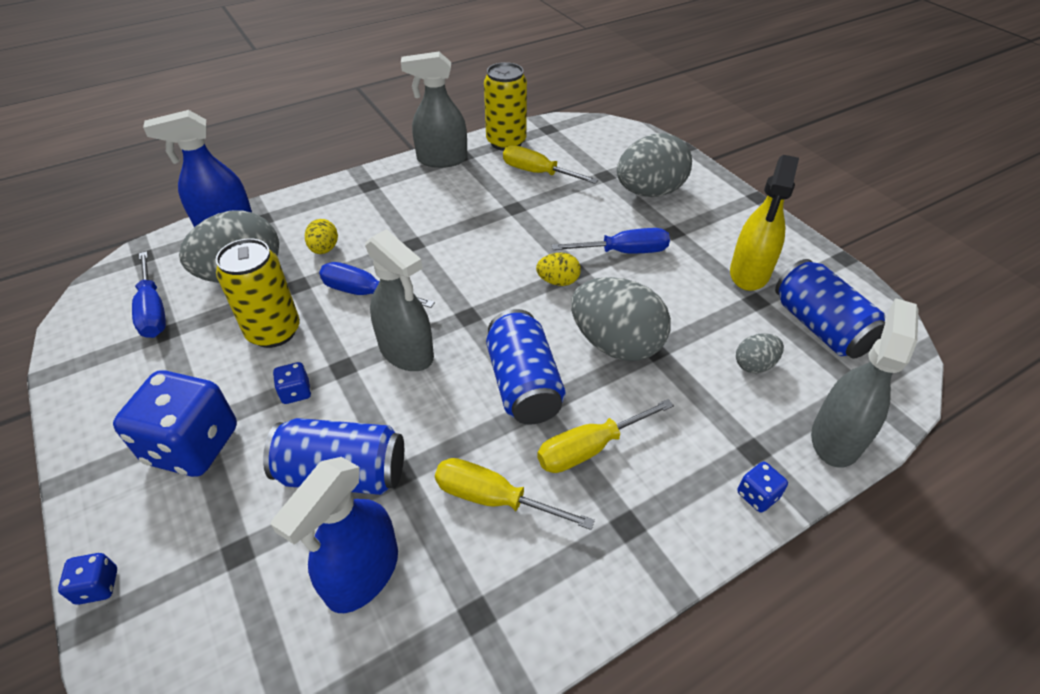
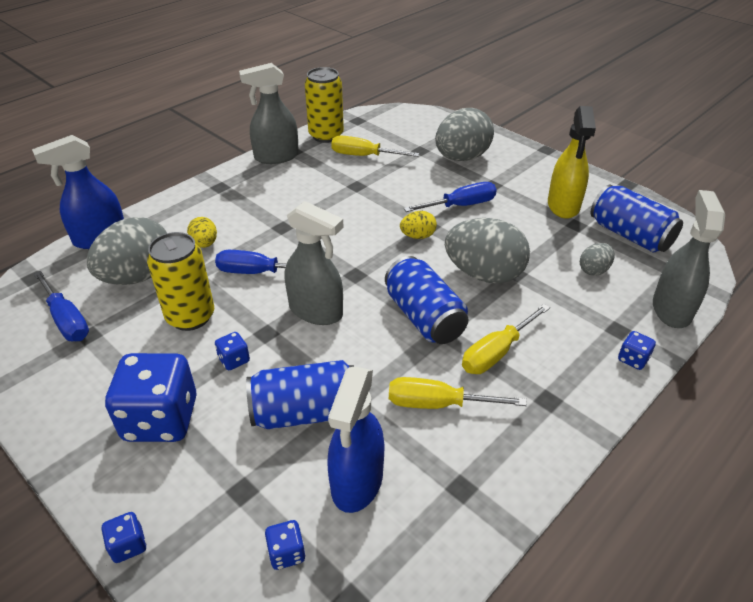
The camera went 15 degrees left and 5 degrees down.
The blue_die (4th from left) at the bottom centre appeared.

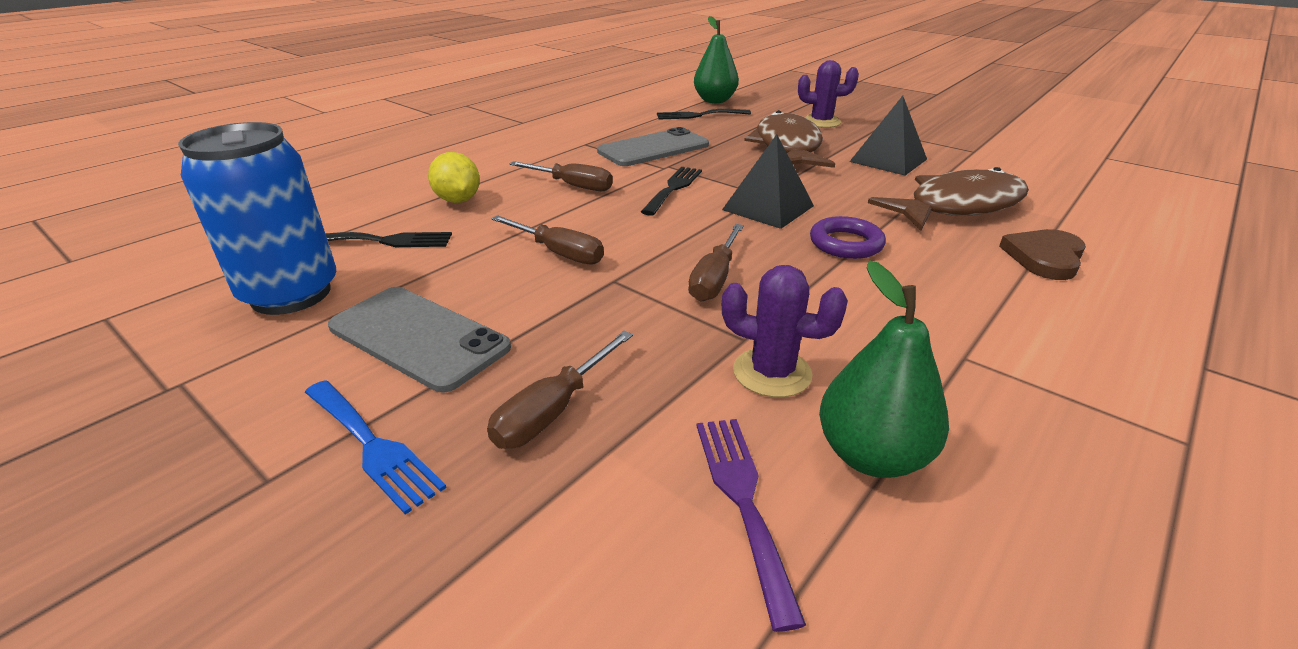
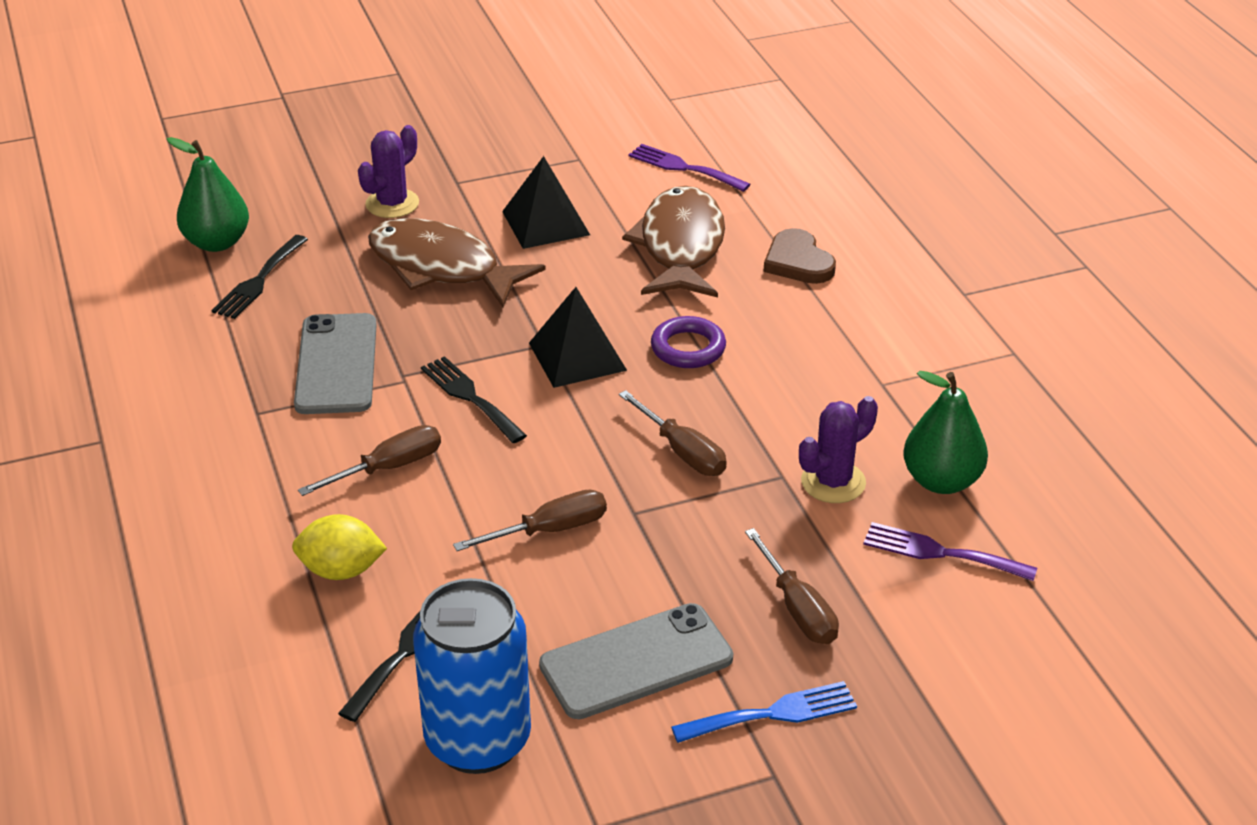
The camera went 60 degrees left and 5 degrees up.
The purple_dinner_fork (1st from left) at the top centre appeared.

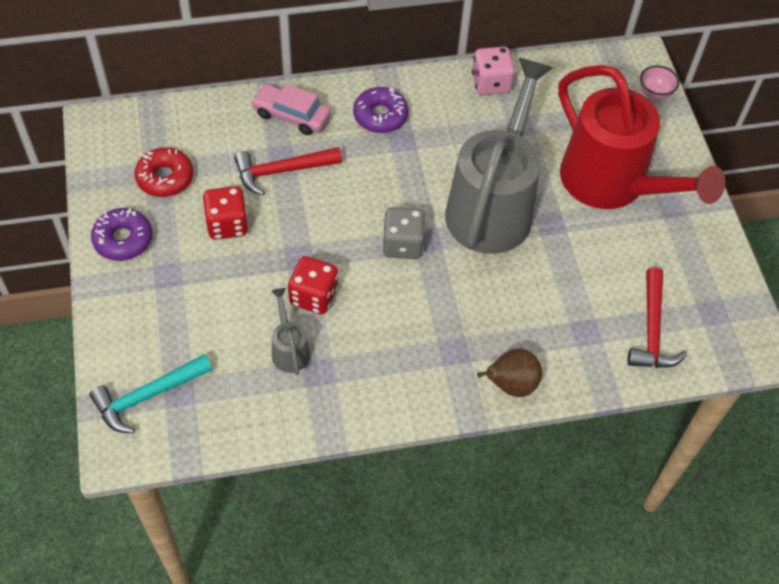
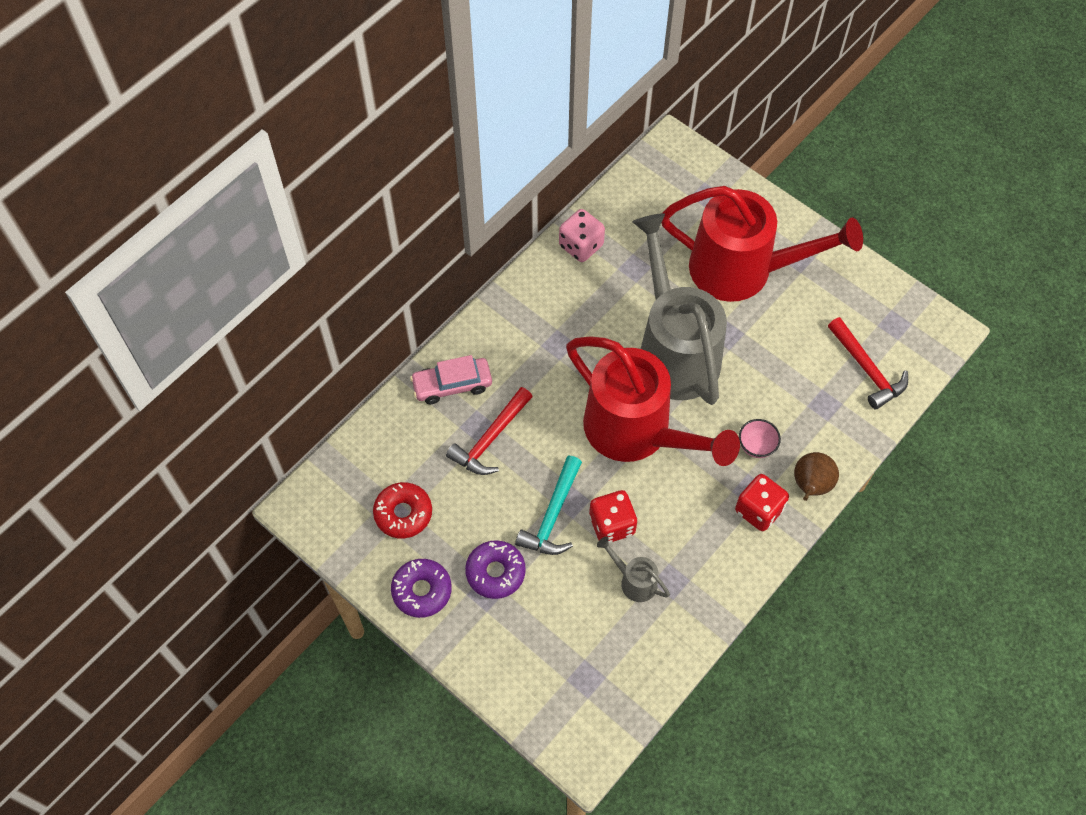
The camera went 35 degrees left and 5 degrees up.
The aqua_hammer moved from the bottom left to the centre.
The crimson_die (1st from left in the first image) moved from the middle left to the middle right.
The purple_doughnut (2nd from left) moved from the top centre to the bottom centre.
The ash-grey_die at the centre was replaced by the crimson_watering_can (1st from left) at the centre.
The rosy_bowl moved from the top right to the middle right.

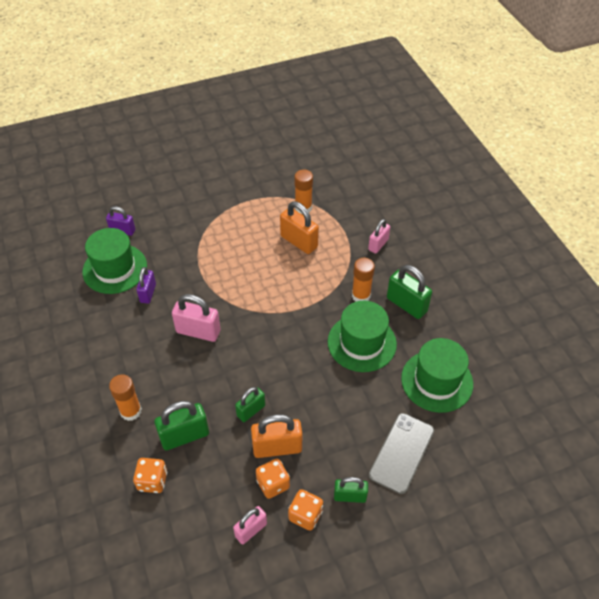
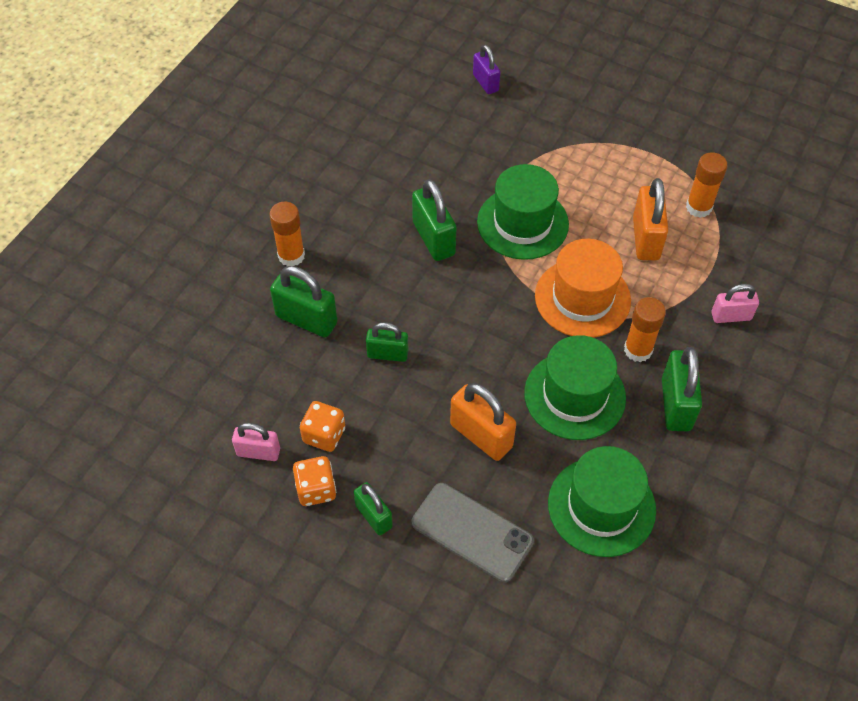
The camera went 50 degrees right and 5 degrees up.
The green_hat (1st from left) moved from the middle left to the top centre.
The orange_die (1st from left) at the bottom left disappeared.
The purple_small_lock (2nd from left) at the middle left disappeared.
The rosy_small_lock (1st from left) at the middle left became the green_small_lock (4th from left) at the top centre.
The orange_small_lock (1st from left) moved from the bottom centre to the centre.
The ash-grey_smartphone at the bottom right turned 45 degrees clockwise.
The orange_hat at the middle right appeared.

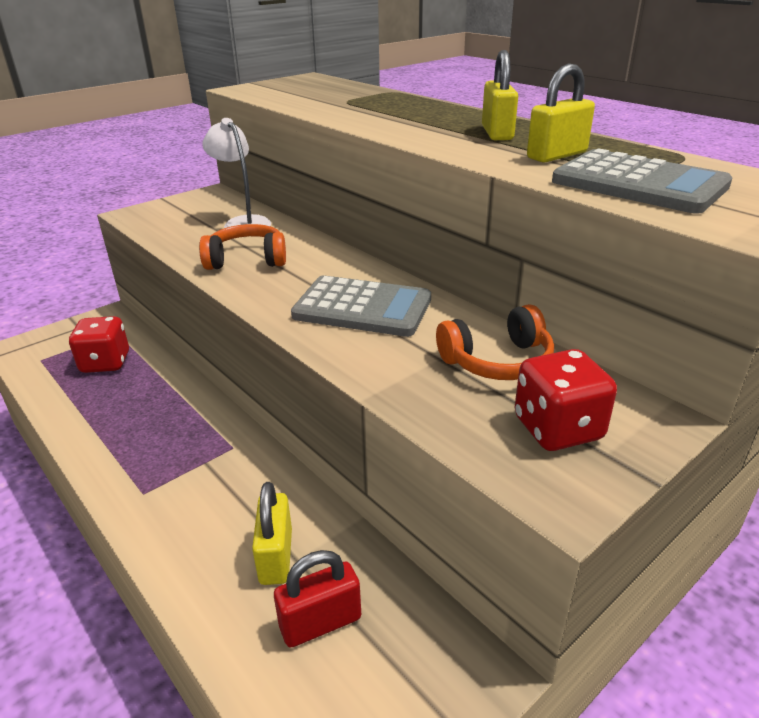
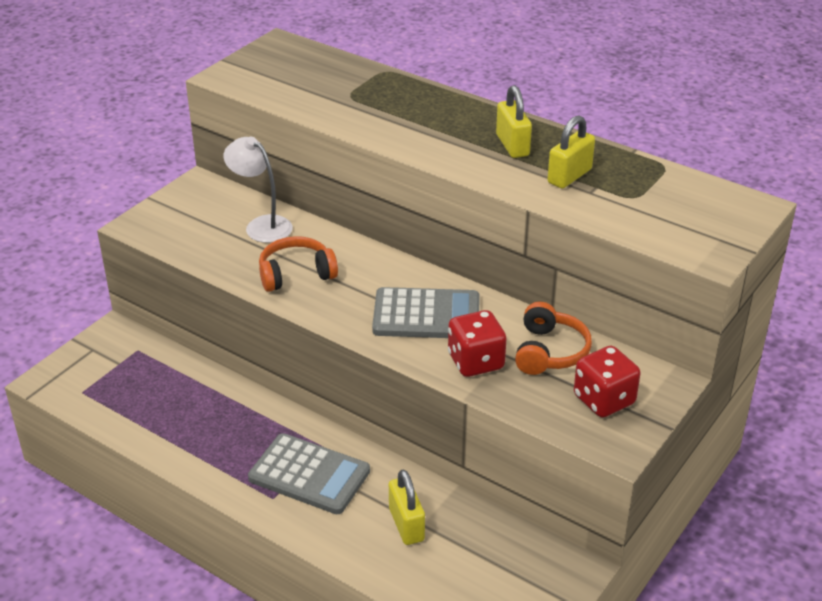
The camera went 15 degrees left and 5 degrees up.
The crimson_die (1st from left) moved from the middle left to the centre.
The crimson_small_lock at the bottom centre disappeared.
The orange_over-ear_headphones (2nd from left) at the centre turned 45 degrees counterclockwise.
The ash-grey_pocket_calculator (2nd from left in the first image) moved from the top right to the bottom centre.

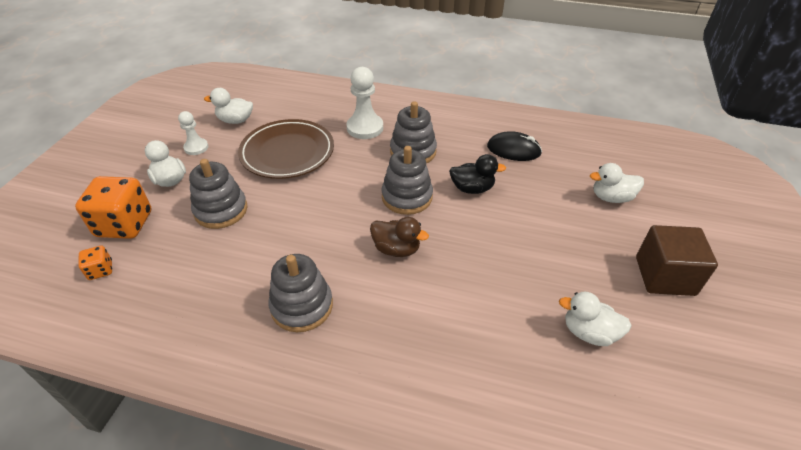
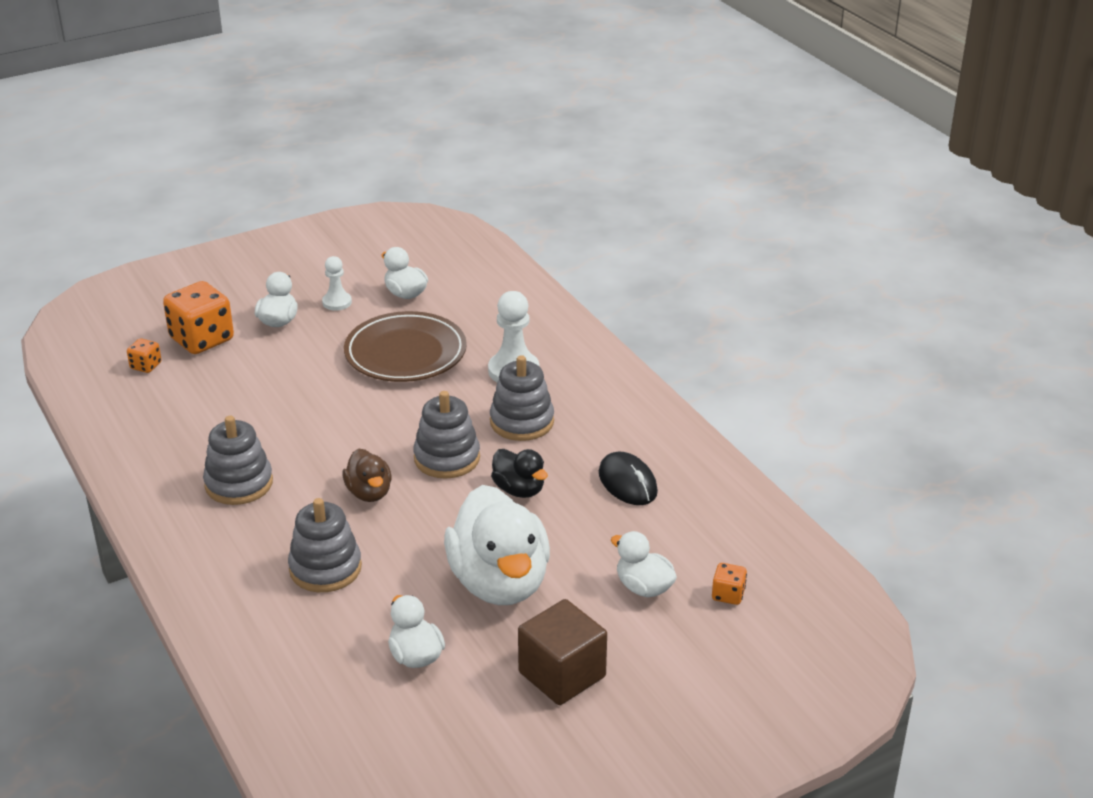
The camera went 45 degrees right and 10 degrees down.
The ash-grey_stacking_toy (1st from left in the first image) moved from the middle left to the bottom left.
The snow-white_rubber_duck (4th from left) at the bottom centre appeared.
The orange_die (3rd from left) at the bottom right appeared.

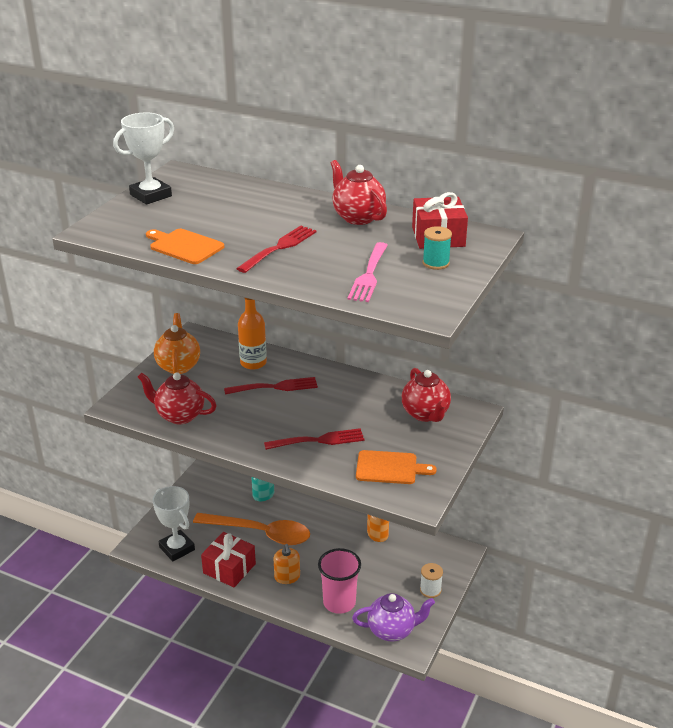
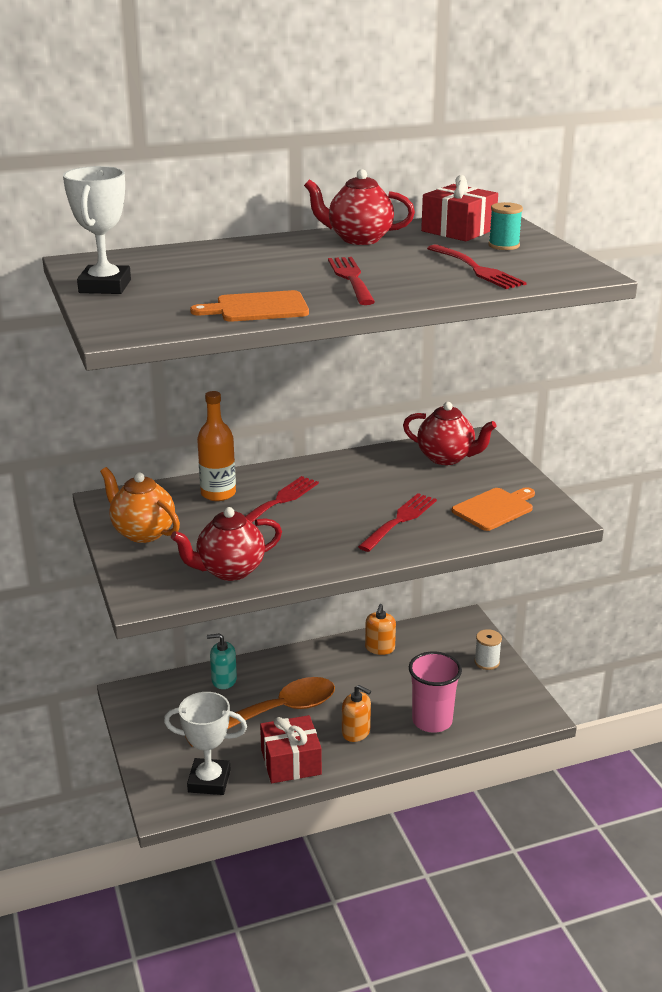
The camera went 45 degrees left and 5 degrees down.
The rosy_dinner_fork at the centre became the crimson_dinner_fork (4th from left) at the top right.
The purple_tea_pot at the bottom centre disappeared.

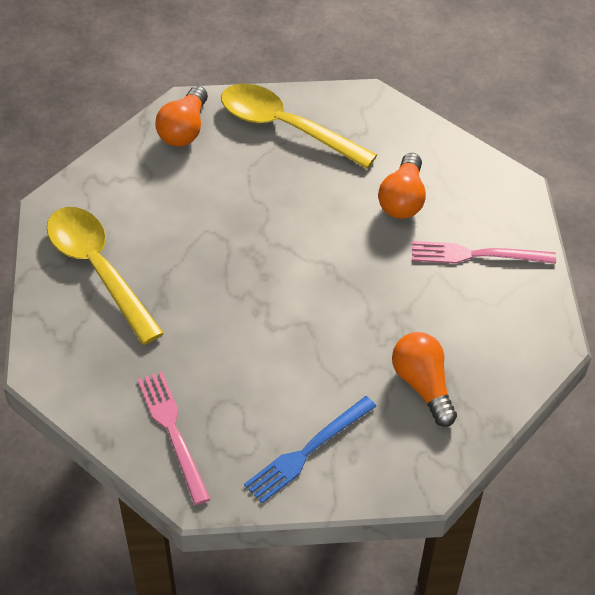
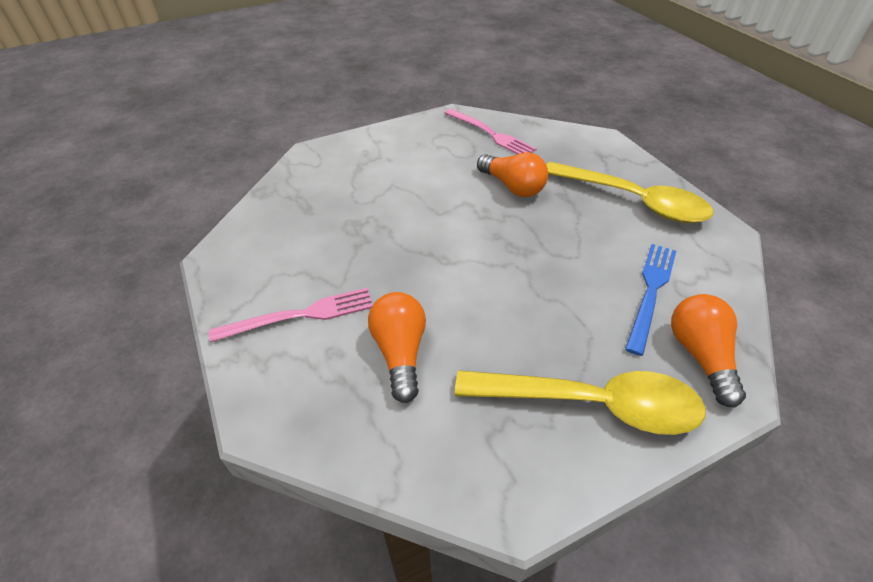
The camera went 160 degrees right and 5 degrees down.
The blue_dinner_fork moved from the bottom centre to the middle right.
The orange_lightbulb (3rd from left in the first image) moved from the middle right to the top centre.

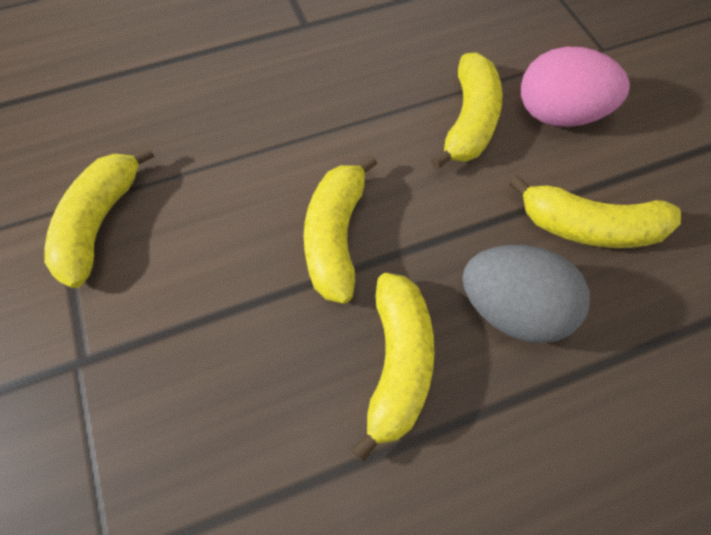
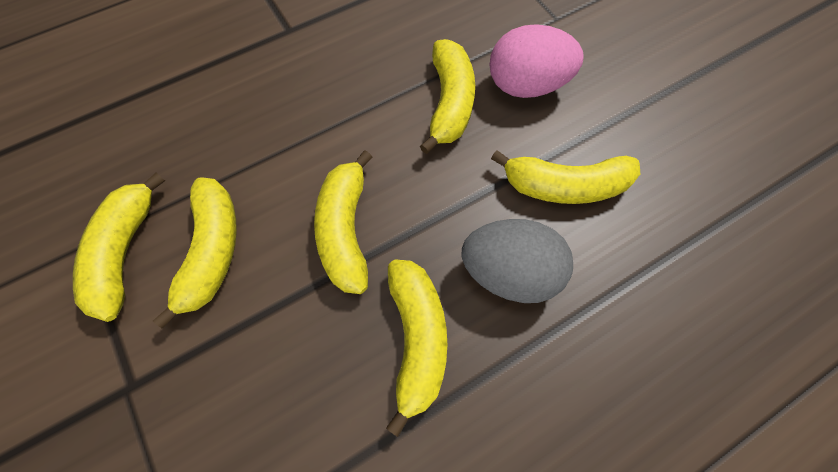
The camera went 10 degrees left and 5 degrees up.
The yellow_banana_fruit (2nd from left) at the middle left appeared.

